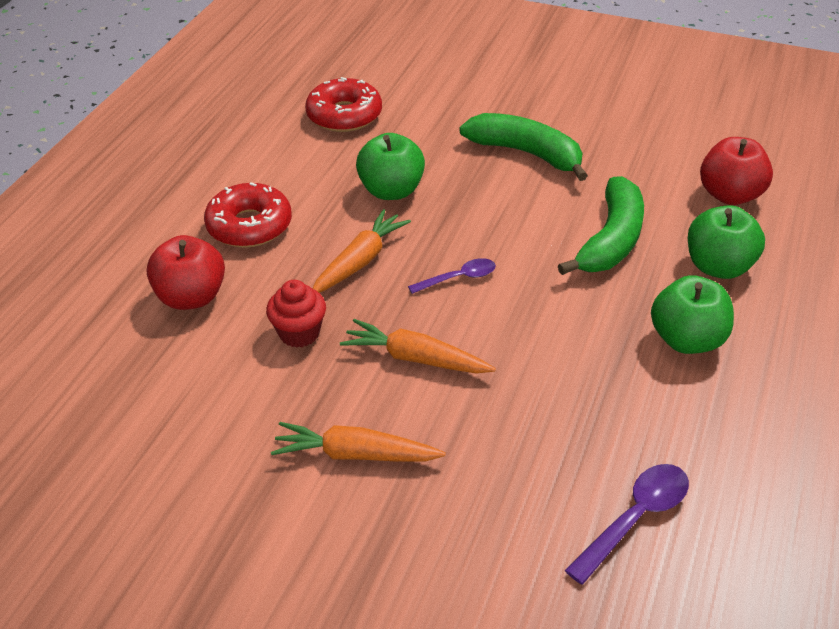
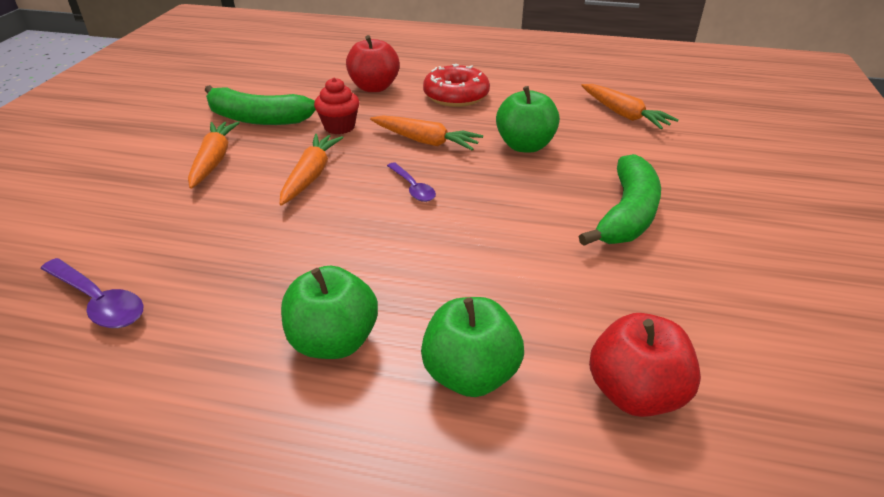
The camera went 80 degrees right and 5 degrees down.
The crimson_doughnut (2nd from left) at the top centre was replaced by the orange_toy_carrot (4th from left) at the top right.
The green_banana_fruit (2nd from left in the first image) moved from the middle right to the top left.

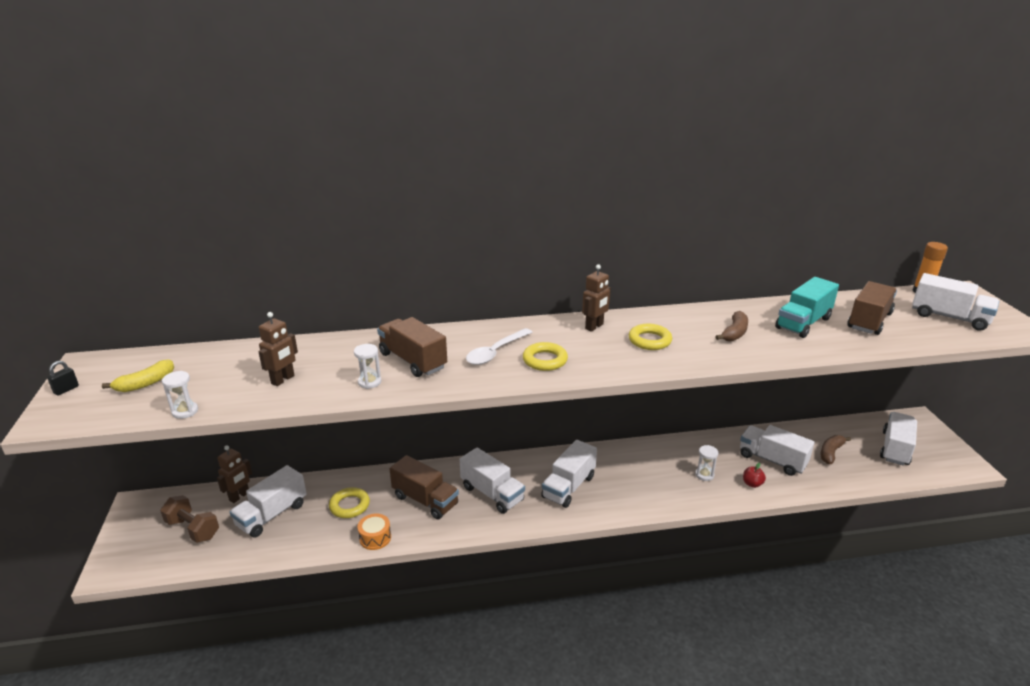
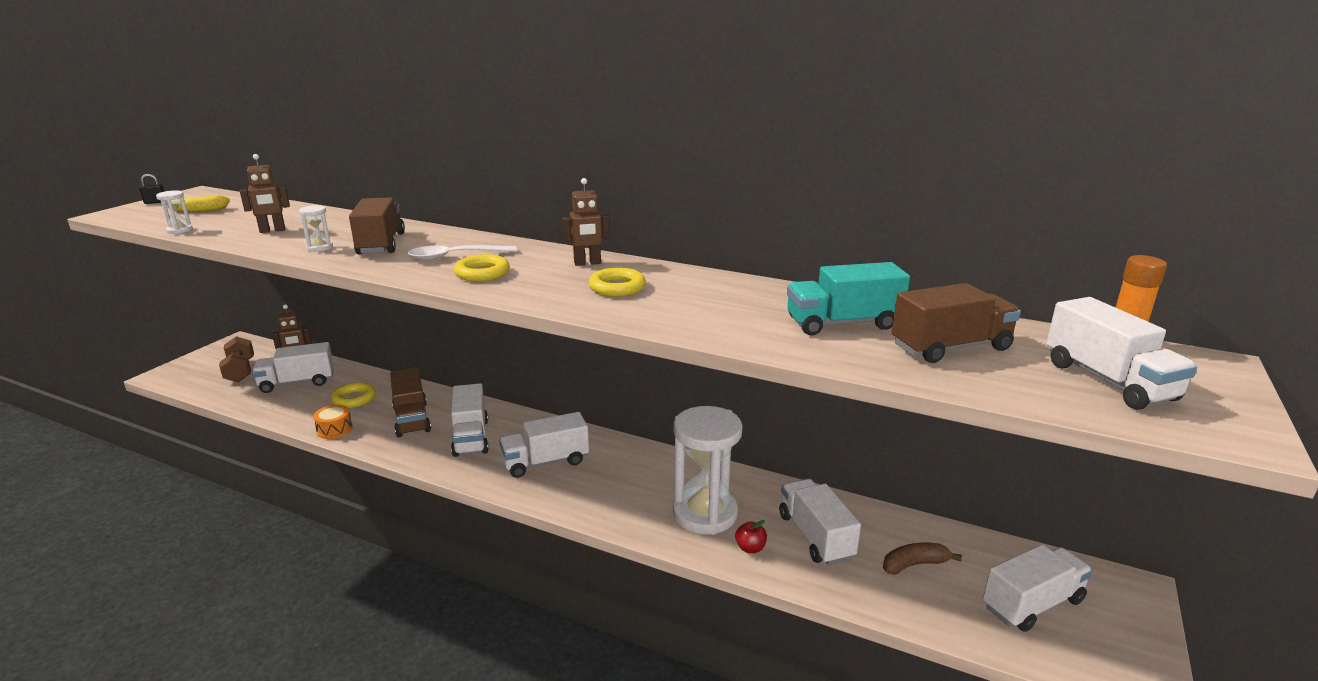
The camera went 35 degrees right and 5 degrees down.
The snow-white_sand_timer (3rd from left) at the bottom right changed to 2.47 times the size.
The dark_brown_banana_fruit (1st from left) at the middle right disappeared.

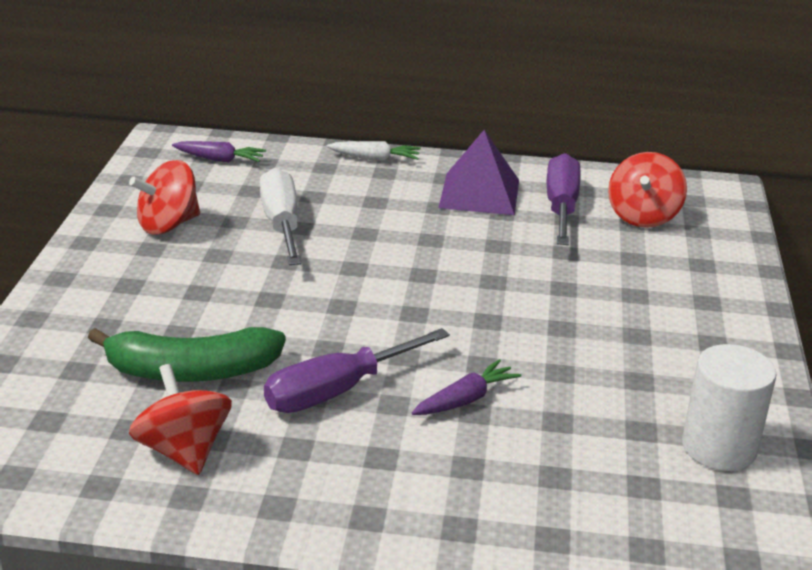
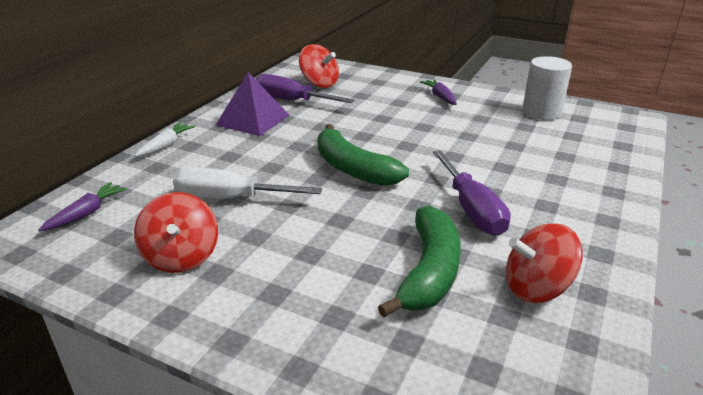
The camera went 70 degrees left and 0 degrees up.
The purple_toy_carrot (2nd from left) moved from the bottom centre to the top centre.
The green_banana_fruit (1st from left) at the centre appeared.

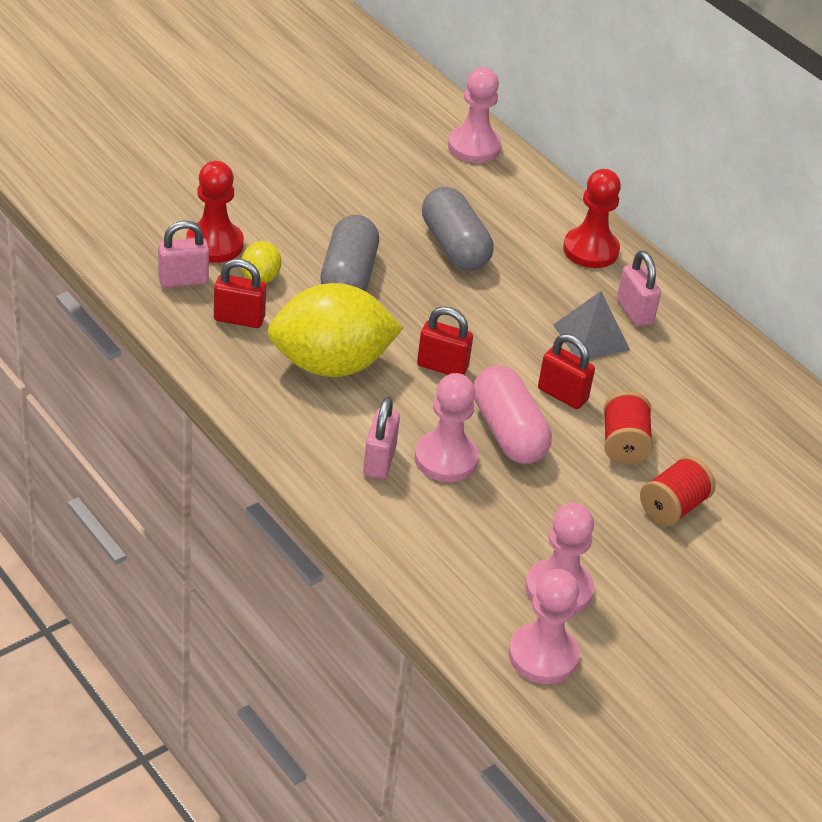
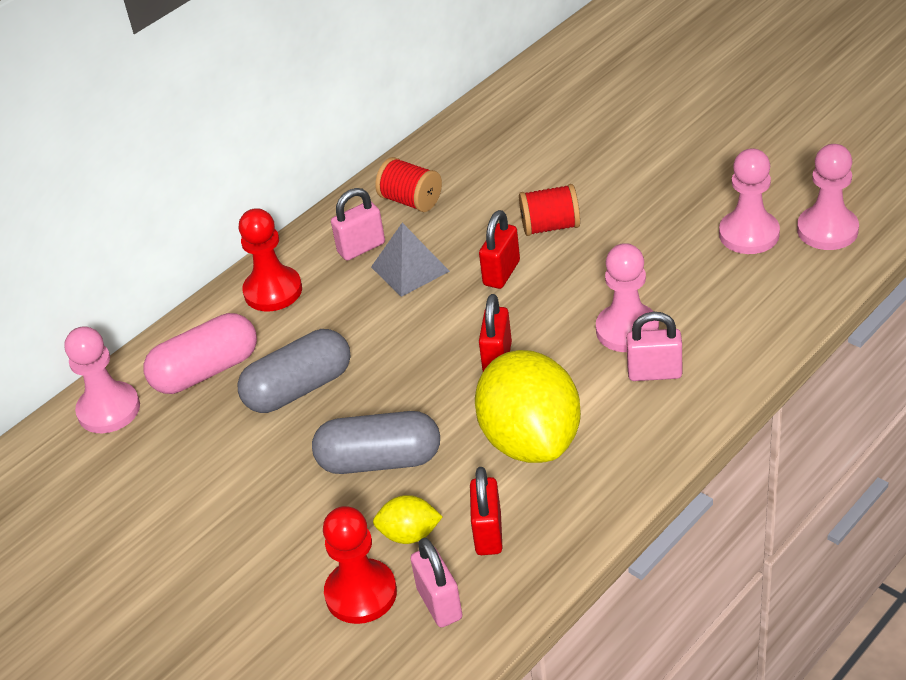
The camera went 90 degrees left and 0 degrees up.
The rosy_capsule moved from the centre to the middle left.
The crimson_reel_of_thread (2nd from left in the first image) moved from the middle right to the top centre.

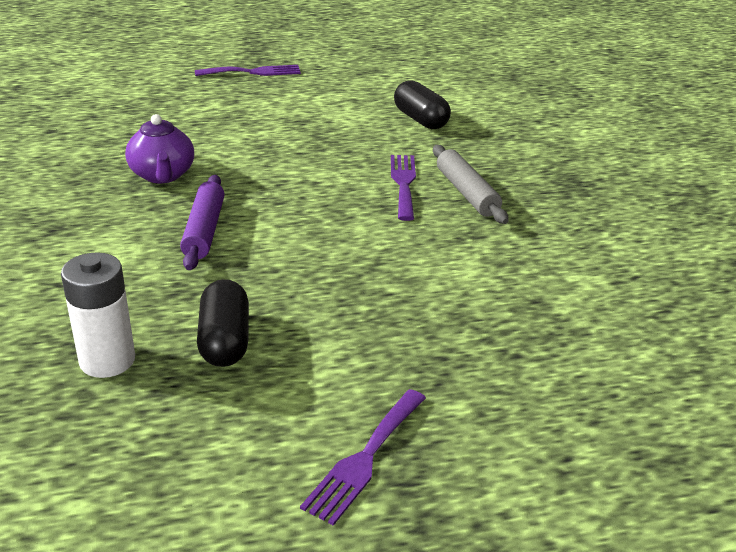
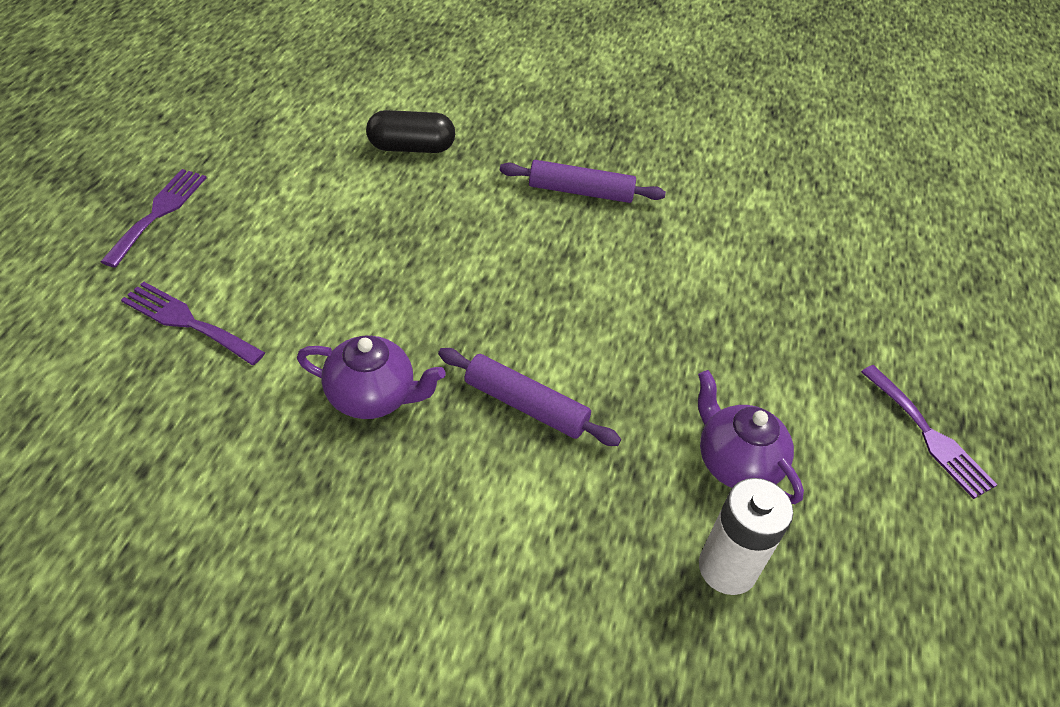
The camera went 65 degrees left and 15 degrees up.
The jet-black_capsule (1st from left) at the middle left was replaced by the purple_tea_pot (2nd from left) at the middle right.
The purple_dinner_fork (3rd from left in the first image) moved from the centre to the middle left.
The ash-grey_dough_roller at the centre became the purple_dough_roller (2nd from left) at the top centre.

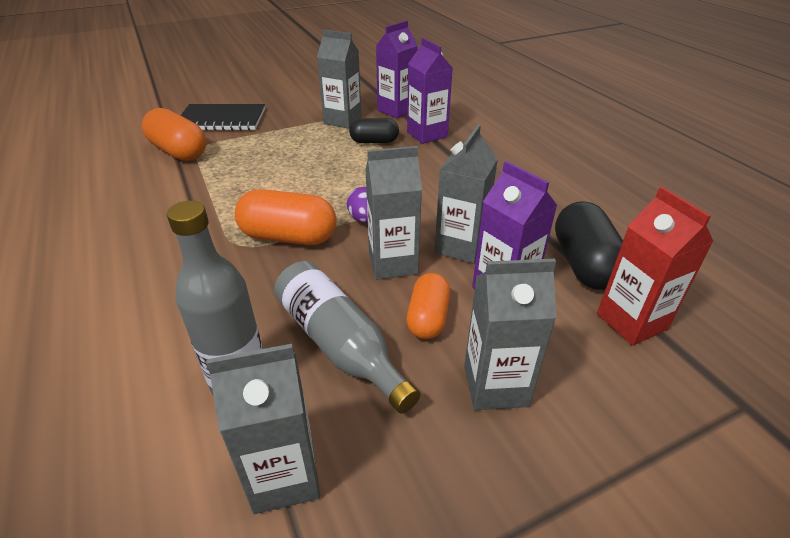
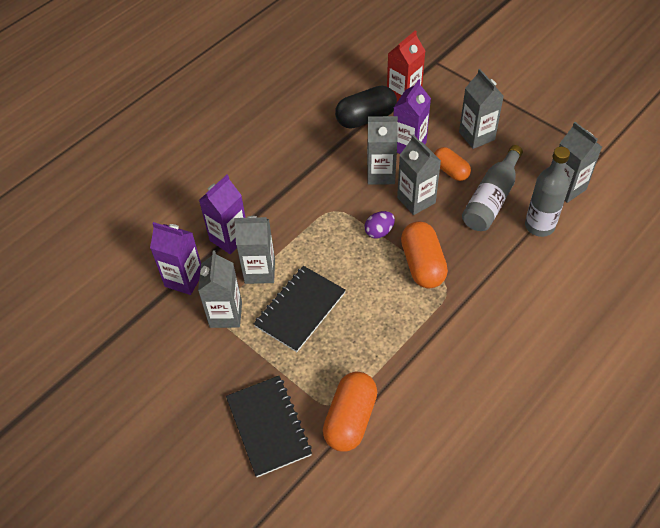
The camera went 110 degrees left and 15 degrees up.
The jet-black_capsule (1st from left) at the top centre was replaced by the ash-grey_milk_carton (2nd from left) at the centre.
The orange_capsule (3rd from left) at the centre turned 60 degrees clockwise.
The jet-black_exercise_book (2nd from left) at the centre appeared.

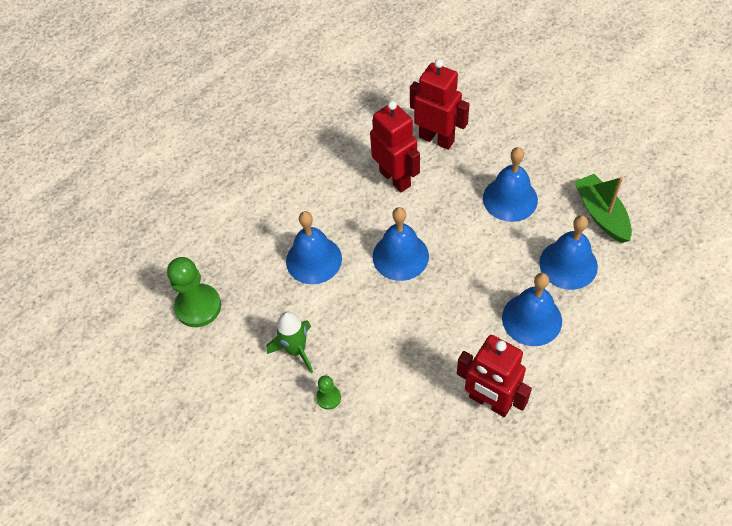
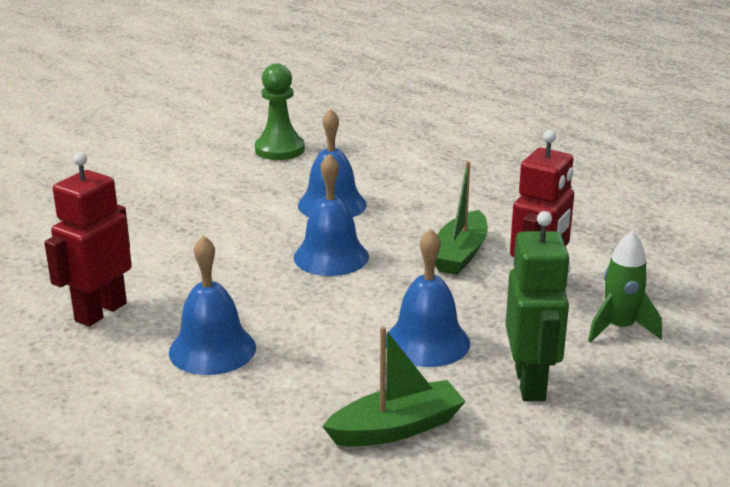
The camera went 85 degrees right and 30 degrees down.
The green_toy_rocket moved from the centre to the middle right.
The green_pawn (2nd from left) at the bottom centre disappeared.
The crimson_robot (1st from left) at the top centre was replaced by the green_sailboat (2nd from left) at the centre.
The blue_school_bell (5th from left) at the middle right disappeared.
The green_robot at the middle right appeared.

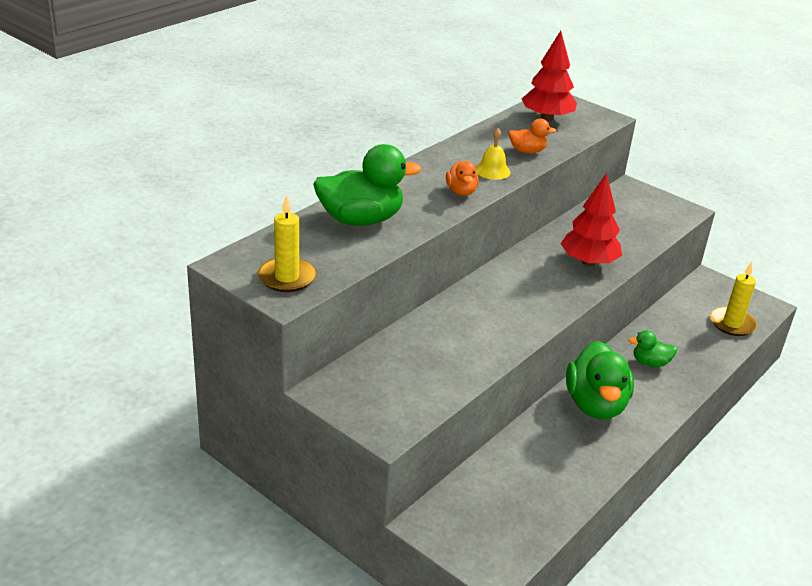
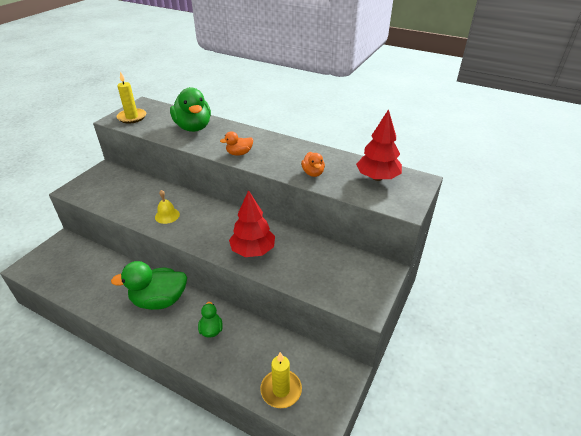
The camera went 80 degrees right and 5 degrees up.
The yellow_school_bell moved from the top centre to the middle left.

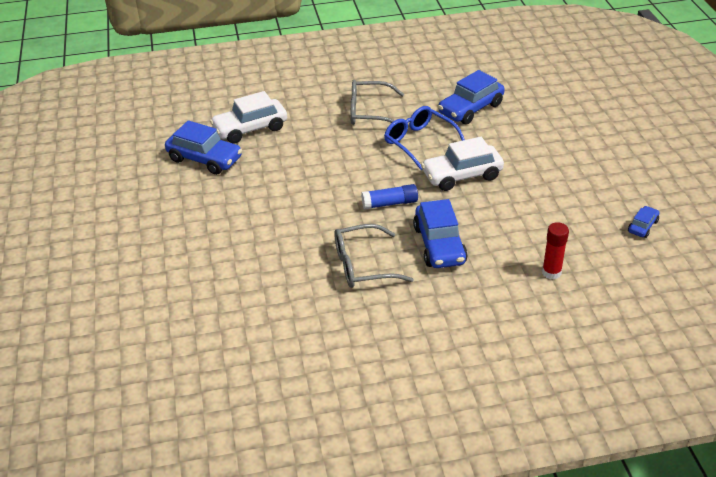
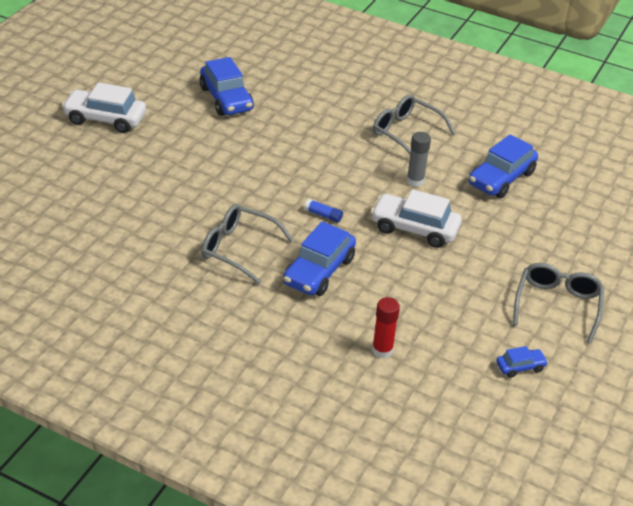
The camera went 35 degrees right and 0 degrees up.
The snow-white_car (1st from left) moved from the top centre to the top left.
The blue_glue at the centre changed to 0.66 times the size.
The blue_spectacles at the top centre was replaced by the ash-grey_glue at the top centre.
The blue_car (3rd from left) at the top centre turned 45 degrees counterclockwise.
The ash-grey_spectacles (3rd from left) at the middle right appeared.

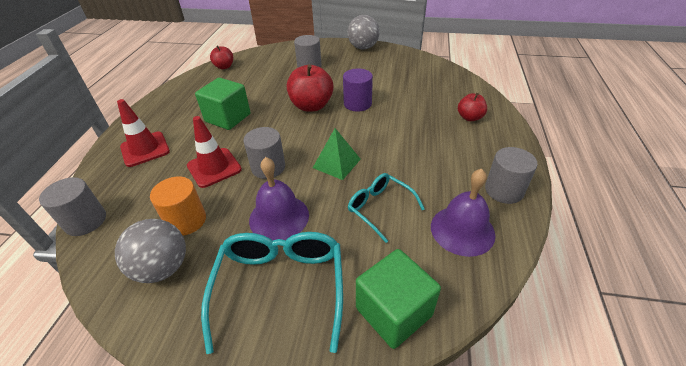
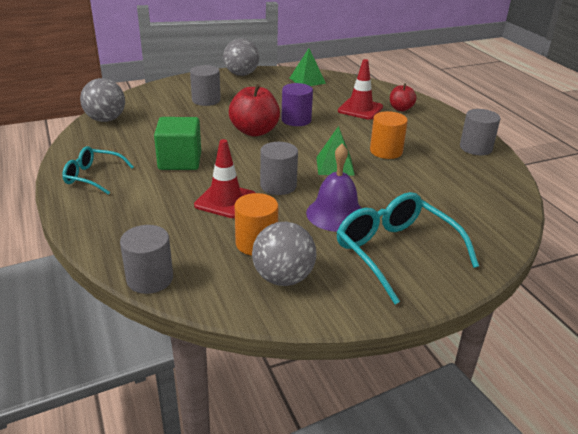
The camera went 35 degrees left and 10 degrees down.
The crimson_traffic_cone (1st from left in the first image) moved from the middle left to the top centre.
The crimson_toy_apple (1st from left) at the top left was replaced by the ash-grey_ball (1st from left) at the top left.
The aqua_spectacles (2nd from left in the first image) moved from the centre to the middle left.
The green_cube (2nd from left) at the bottom centre disappeared.
The purple_school_bell (2nd from left) at the middle right disappeared.
The green_pyramid (1st from left) at the top centre appeared.
The orange_solid_cylinder (2nd from left) at the top right appeared.

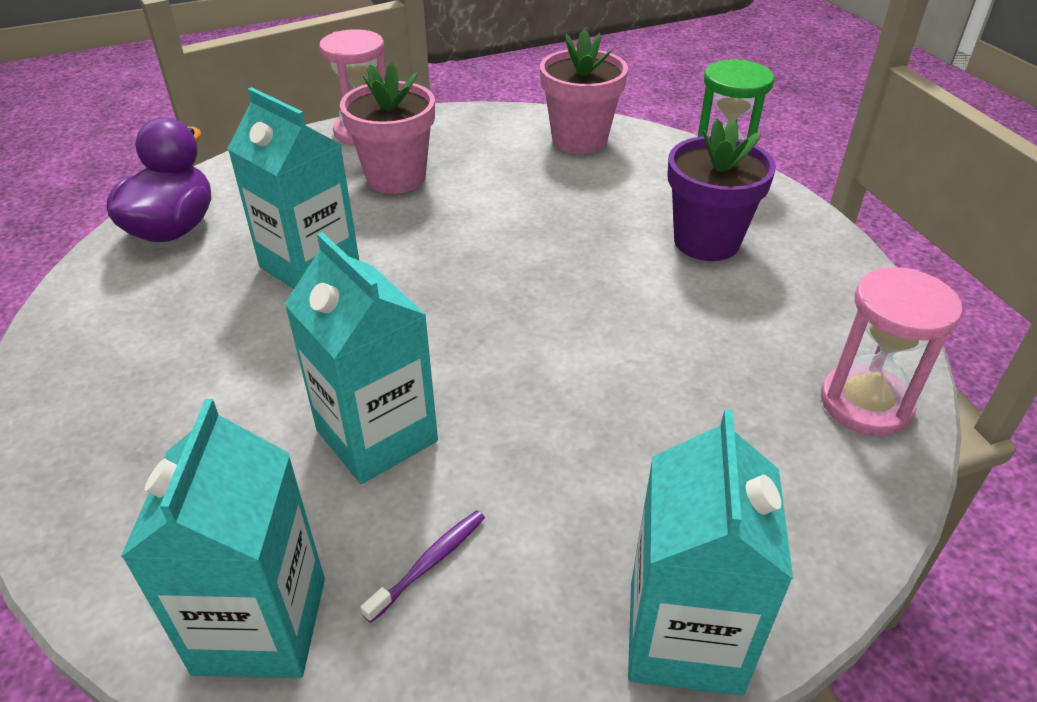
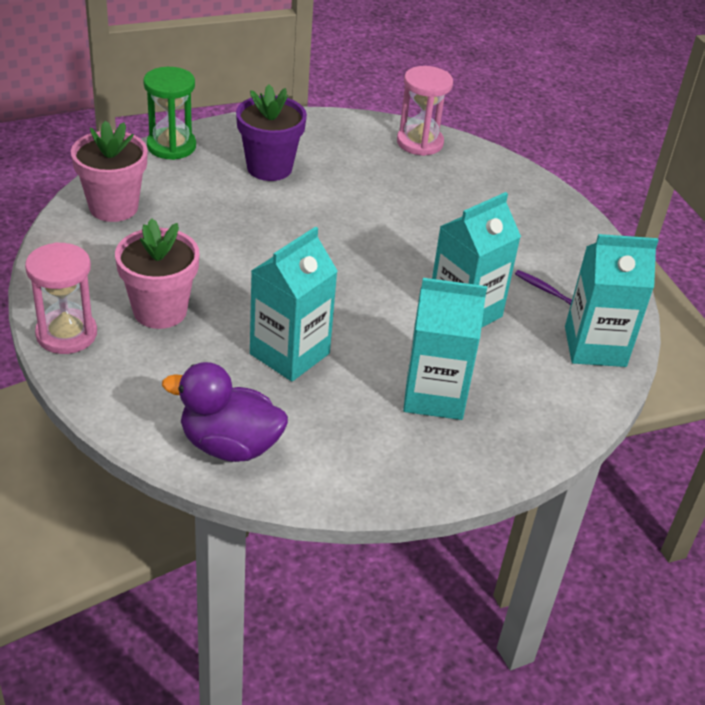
The camera went 95 degrees left and 0 degrees up.
The aqua_milk_carton (4th from left in the first image) moved from the bottom right to the centre.

